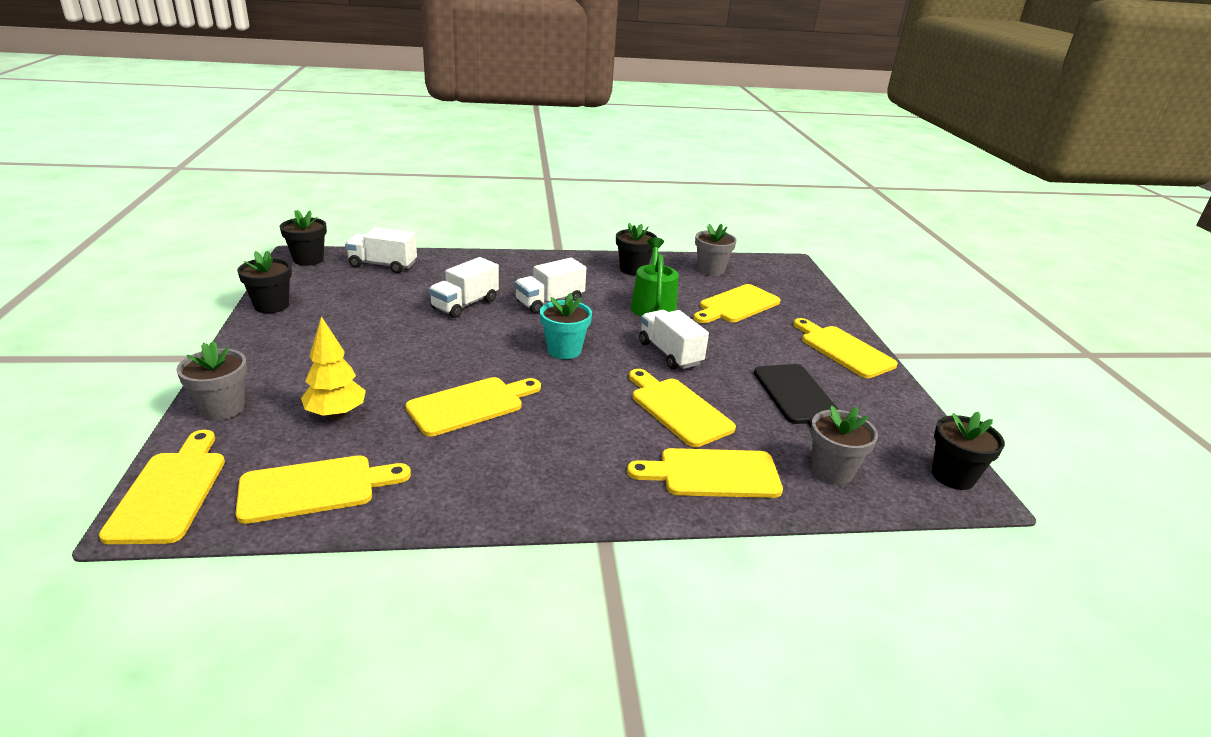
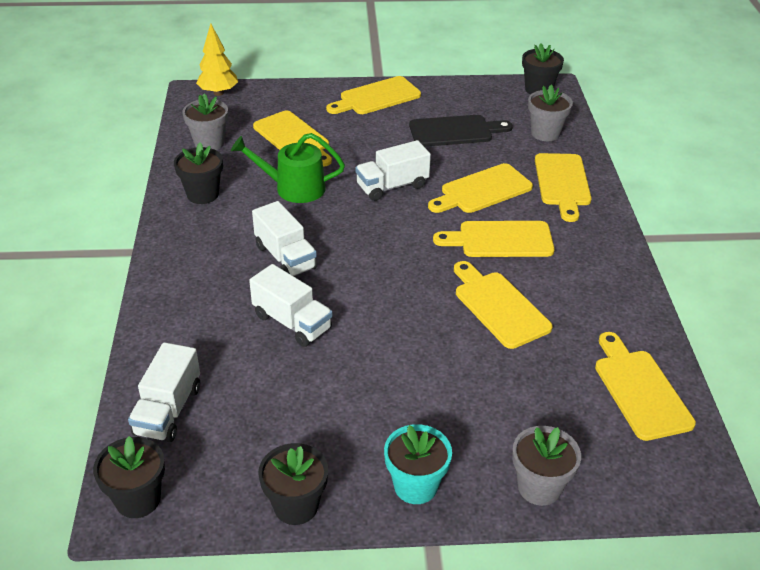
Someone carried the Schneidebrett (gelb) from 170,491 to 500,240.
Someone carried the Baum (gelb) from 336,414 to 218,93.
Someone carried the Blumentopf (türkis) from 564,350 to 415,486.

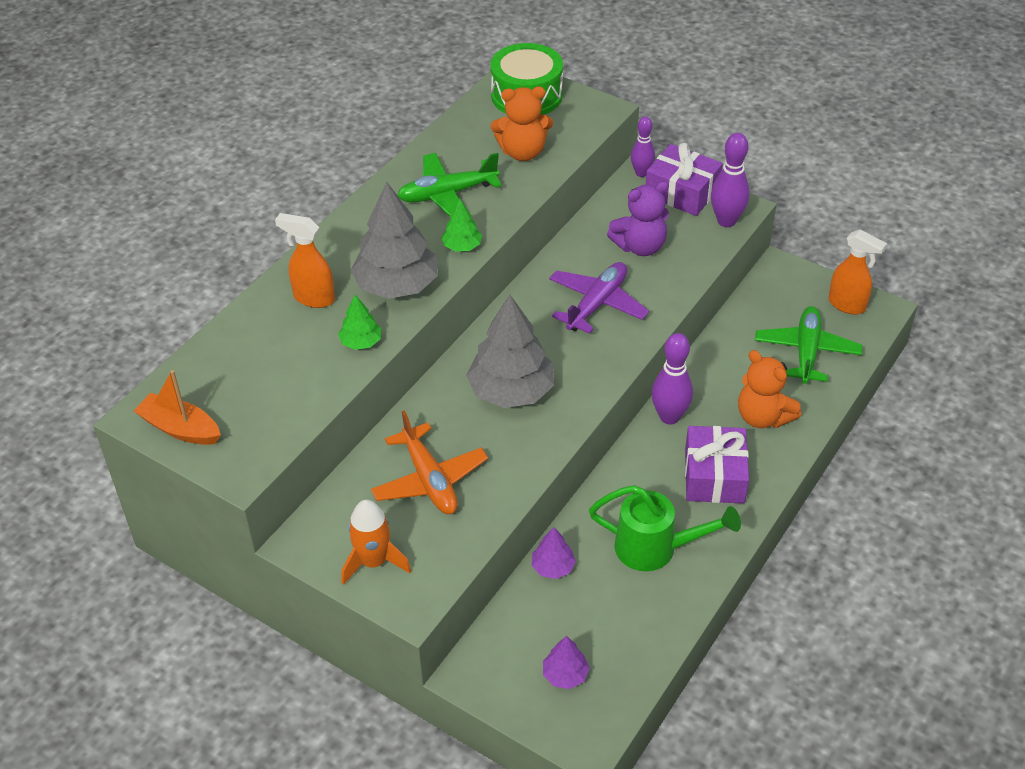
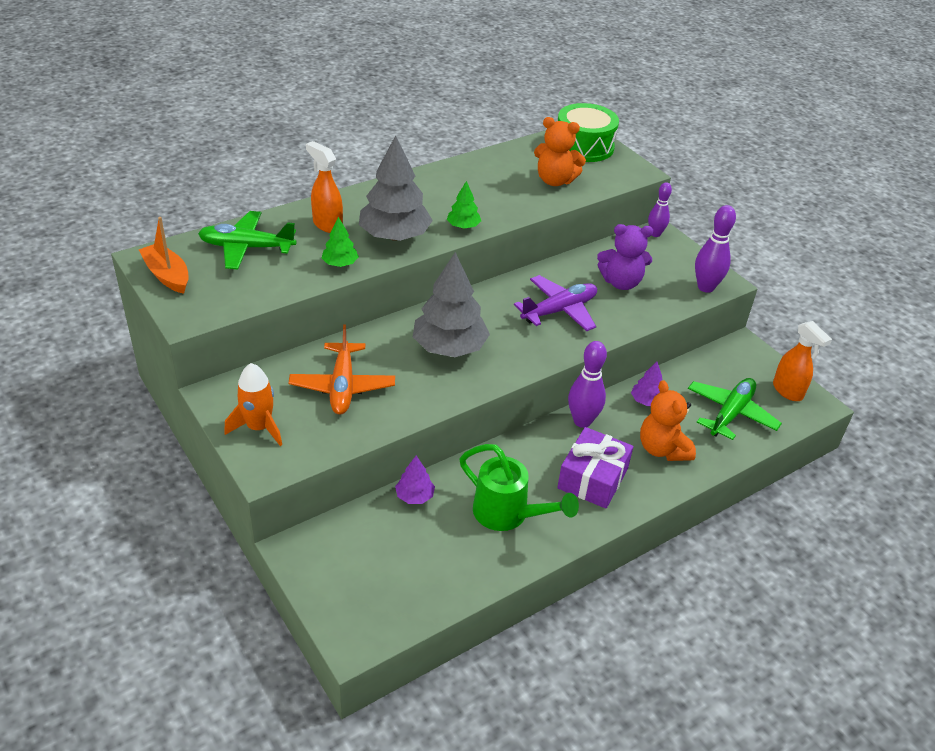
Someone took away the Geschenk (lila) at 682,192.
Someone carried the Flugzeug (grün) from 447,194 to 247,248.
Someone carried the Baum (lila) from 565,674 to 647,401.

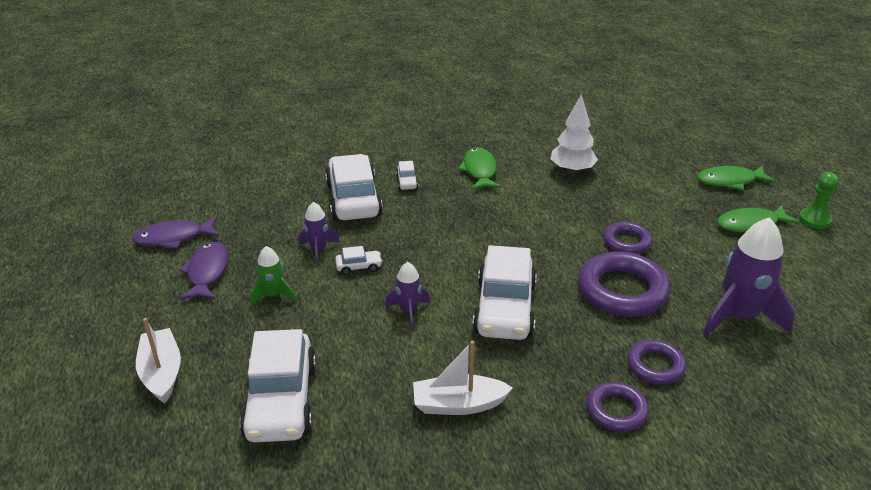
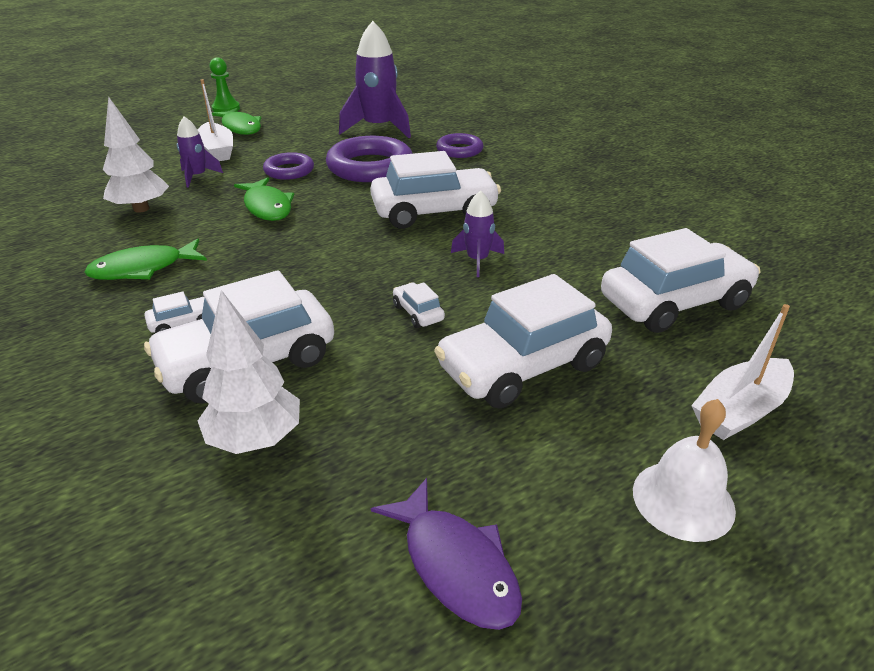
Someone took away the Fisch (lila) at 207,272.
Someone took away the Ring (lila) at 616,410.
Someone put down the Baum (weiß) at 255,439.
Someone put down the Glocke (weiß) at 683,500.
Someone carried the Rakete (lila) from 318,250 to 198,176.
Someone carried the Boot (weiß) from 458,404 to 217,151.
Someone carried the Fisch (grün) from 730,181 to 267,207.
Someone swapped the Rakete (grün) at 273,295 for the Auto (weiß) at 522,366.

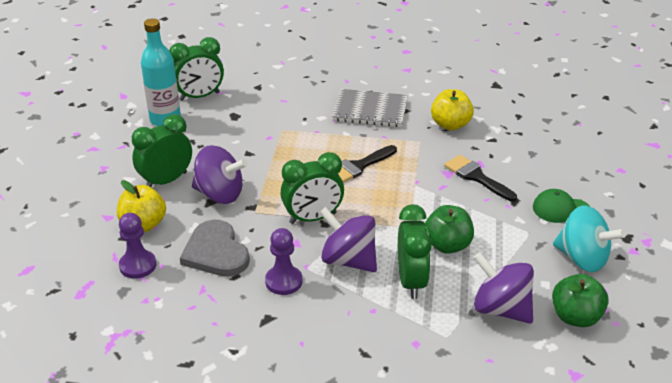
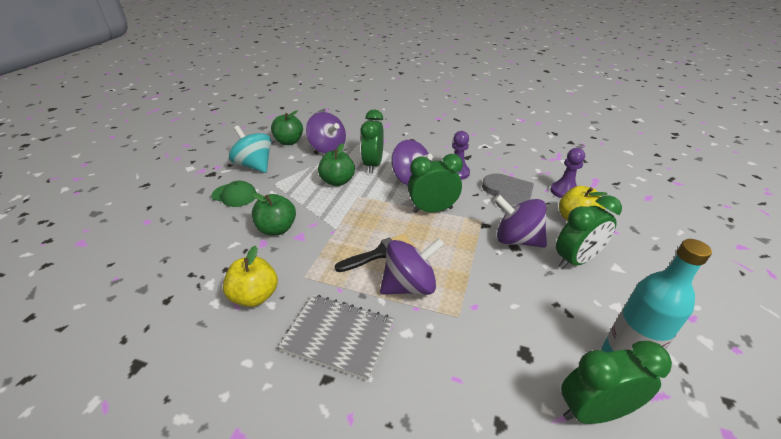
Someone put down the Kreisel (lila) at 409,286.
Someone swapped the Pinsel (schwarz) at 476,177 for the Apfel (grün) at 277,229.

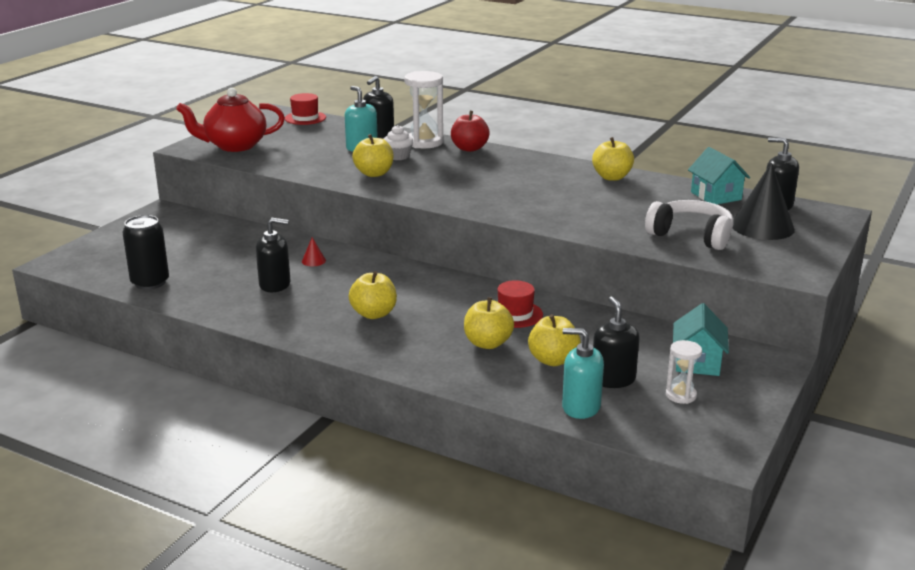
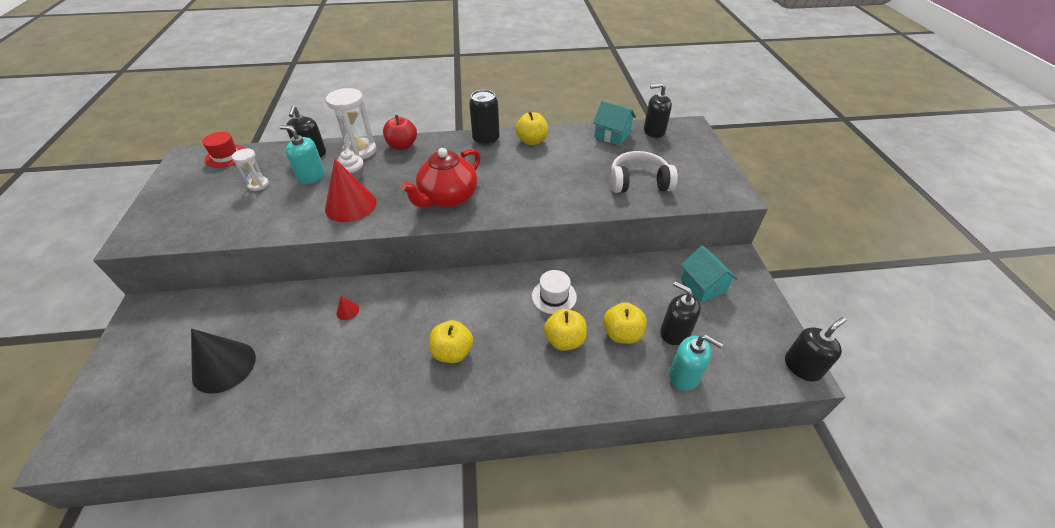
Someone carried the Dose (schwarz) from 150,282 to 486,139.
Someone carried the Teekanne (rot) from 234,146 to 447,198.
Someone carried the Seifenspender (schwarz) from 275,284 to 802,367.
Someone carried the Sanduhr (weiß) from 681,395 to 258,185.
Someone carried the Kegel (schwarz) from 762,227 to 224,366.
Someone swapped the Apfel (gelb) at 374,173 for the Kegel (rot) at 350,205.
Someone repainted the Hut (rot) at 515,314, which became the Hut (weiß) at 554,296.
Someone rotated the Seifenspender (türkis) at 581,407 by 135 degrees counterclockwise.

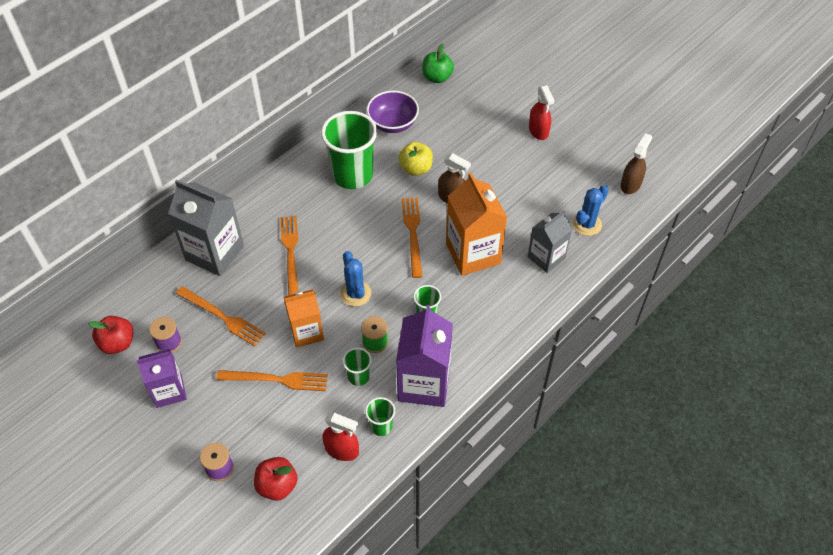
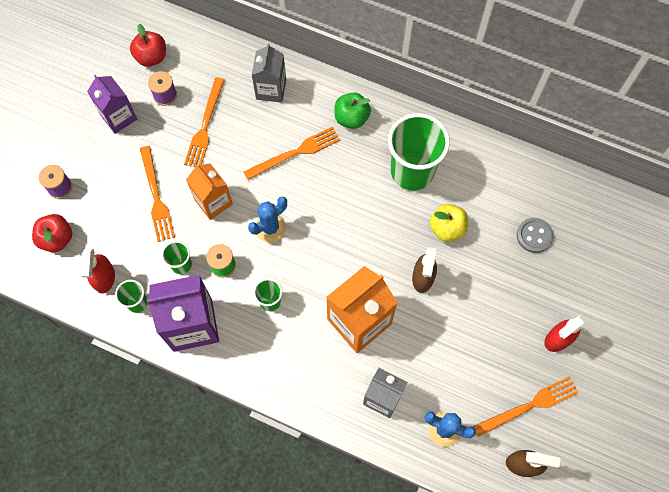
Someone took away the Schüssel (lila) at 393,123.
Someone put down the Knopf (grau) at 534,236.
Someone carried the Gabel (orange) from 413,233 to 529,406.
Someone carried the Apfel (grün) from 437,77 to 351,118.
Someone scaled the Getränkekarton (grau) at 214,253 by 0.64.

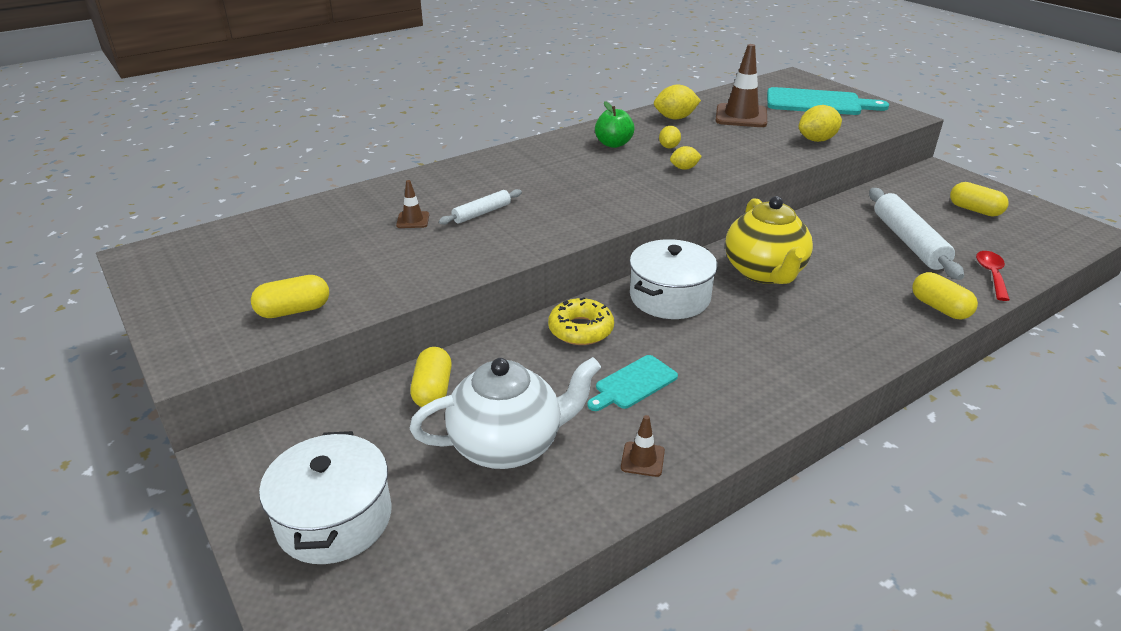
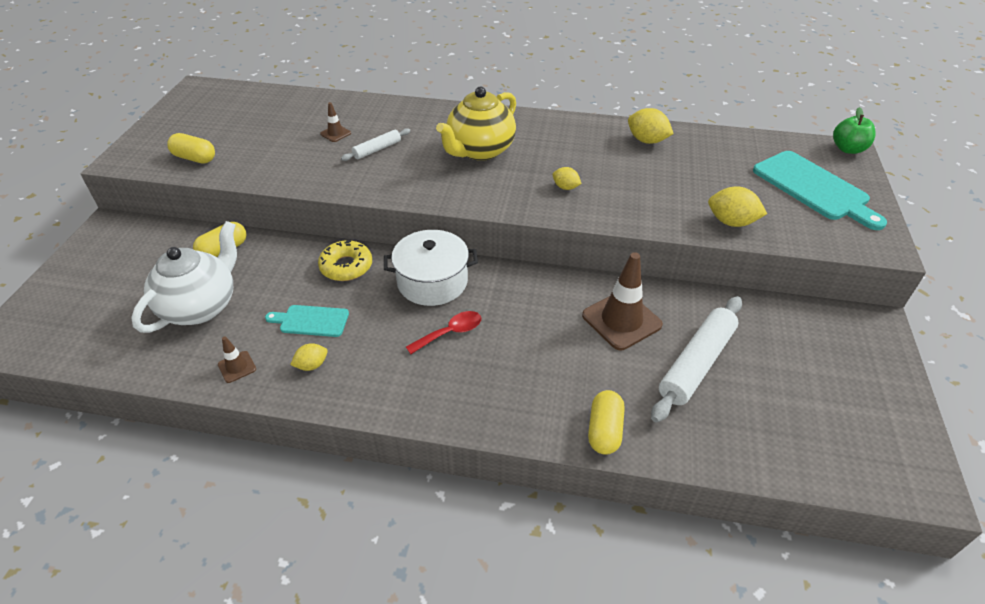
Someone took away the Kochtopf (weiß) at 334,519.
Someone took away the Kapsel (gelb) at 974,210.
Someone carried the Apfel (grün) from 613,144 to 848,149.
Someone carried the Zitrone (gelb) from 669,147 to 312,365.
Someone carried the Leitkegel (braun) from 741,116 to 621,320.
Someone carried the Teekanne (gelb) from 764,272 to 479,151.
Someone carried the Löffel (rot) from 991,275 to 450,333.
Someone rotated the Teekanne (weiß) at 508,444 by 90 degrees counterclockwise.
Someone rotated the Nudelholz (weiß) at 482,213 by 45 degrees counterclockwise.

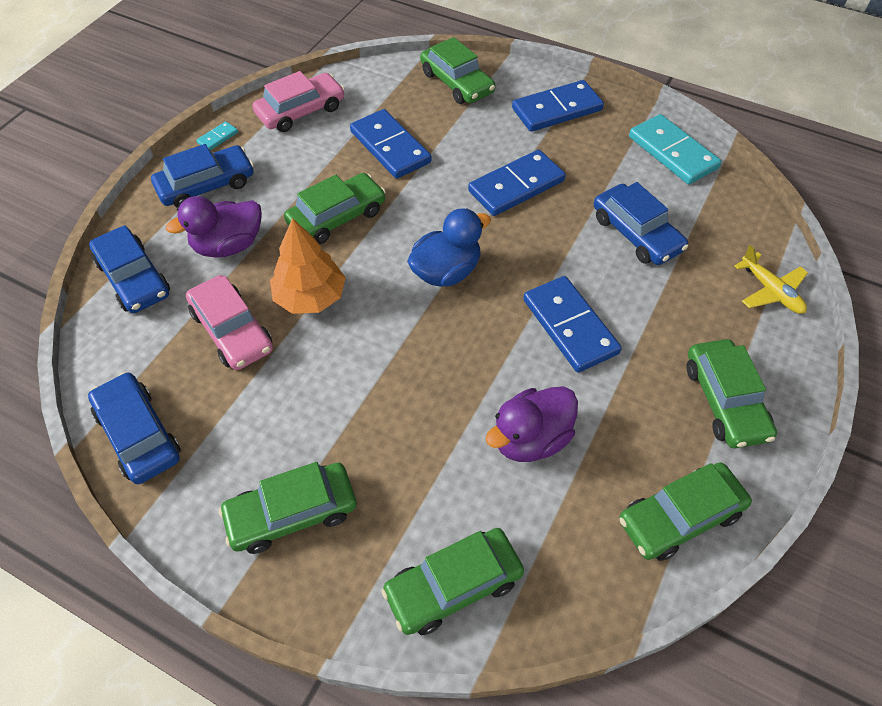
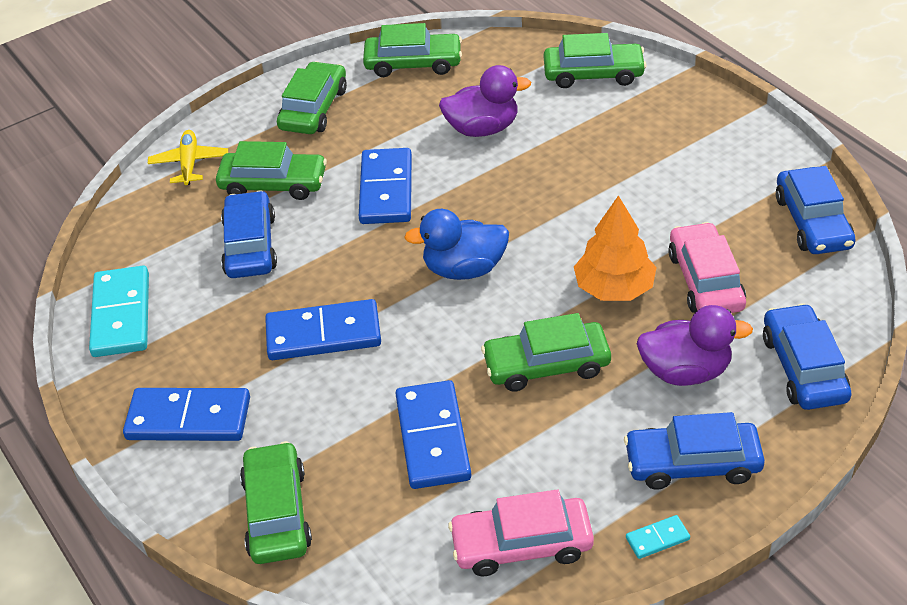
Someone carried the Auto (grün) from 292,513 to 273,184.

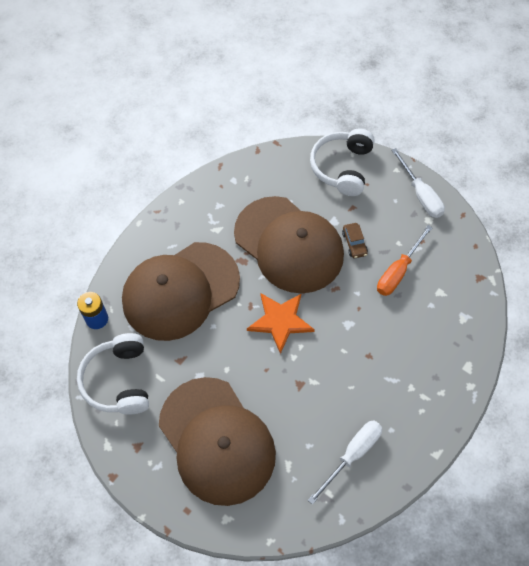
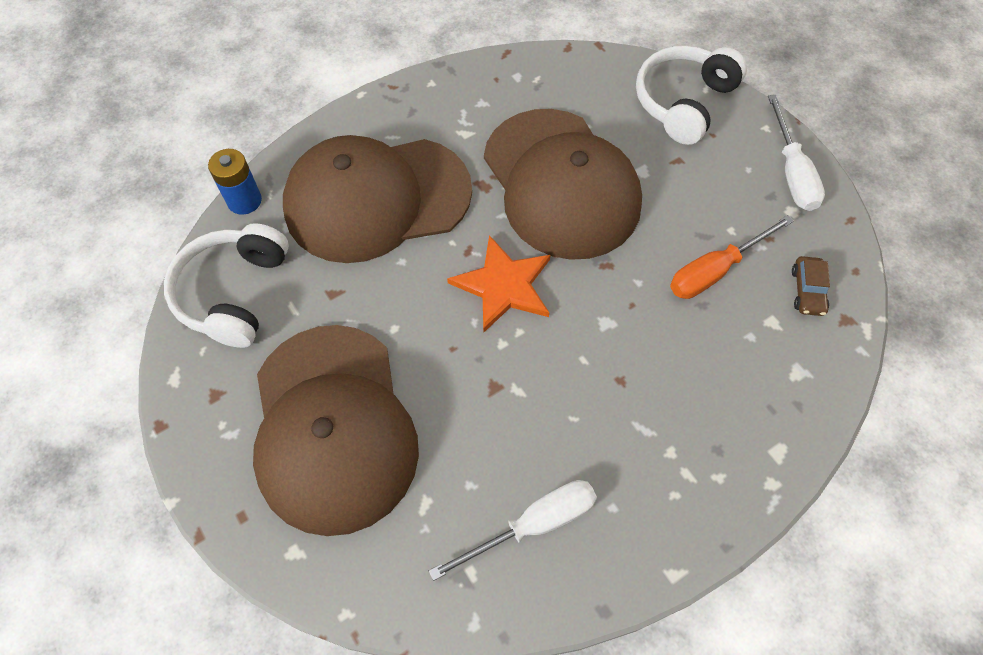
Someone carried the Auto (braun) from 354,243 to 807,291.

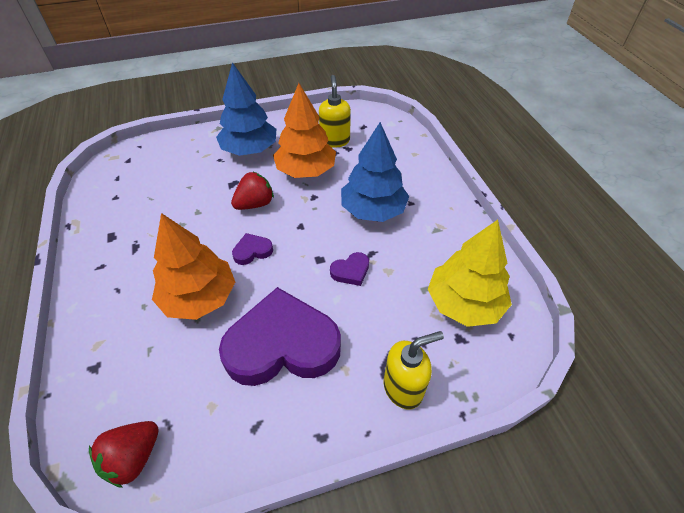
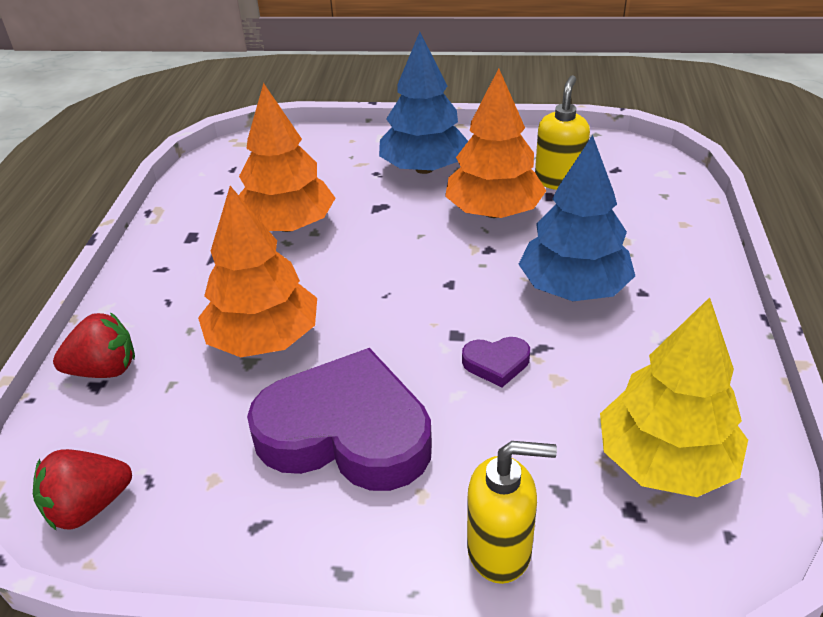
Someone took away the Herz (lila) at 252,251.
Someone put down the Baum (orange) at 288,225.
Someone carried the Erdbeere (rot) from 255,204 to 105,370.

